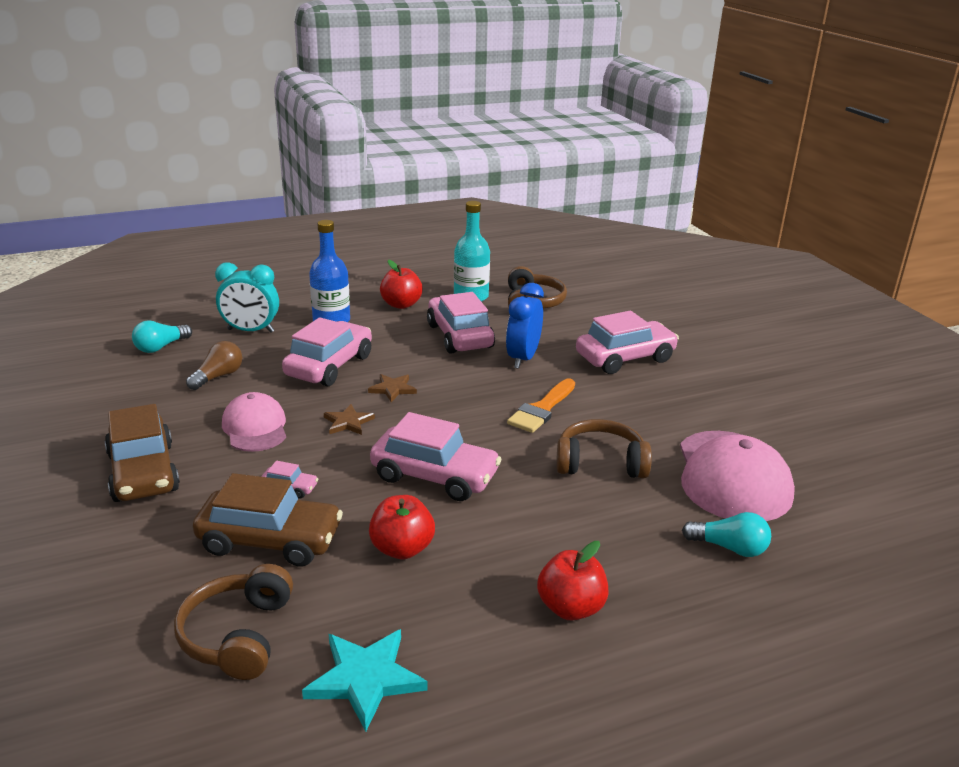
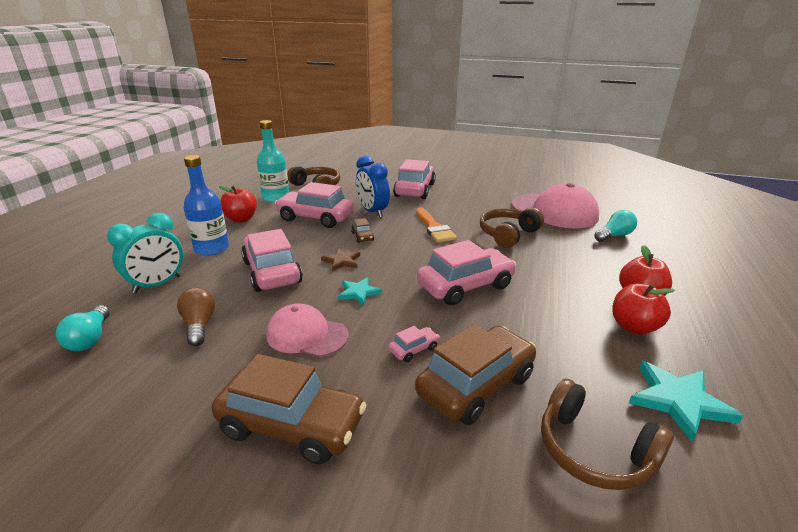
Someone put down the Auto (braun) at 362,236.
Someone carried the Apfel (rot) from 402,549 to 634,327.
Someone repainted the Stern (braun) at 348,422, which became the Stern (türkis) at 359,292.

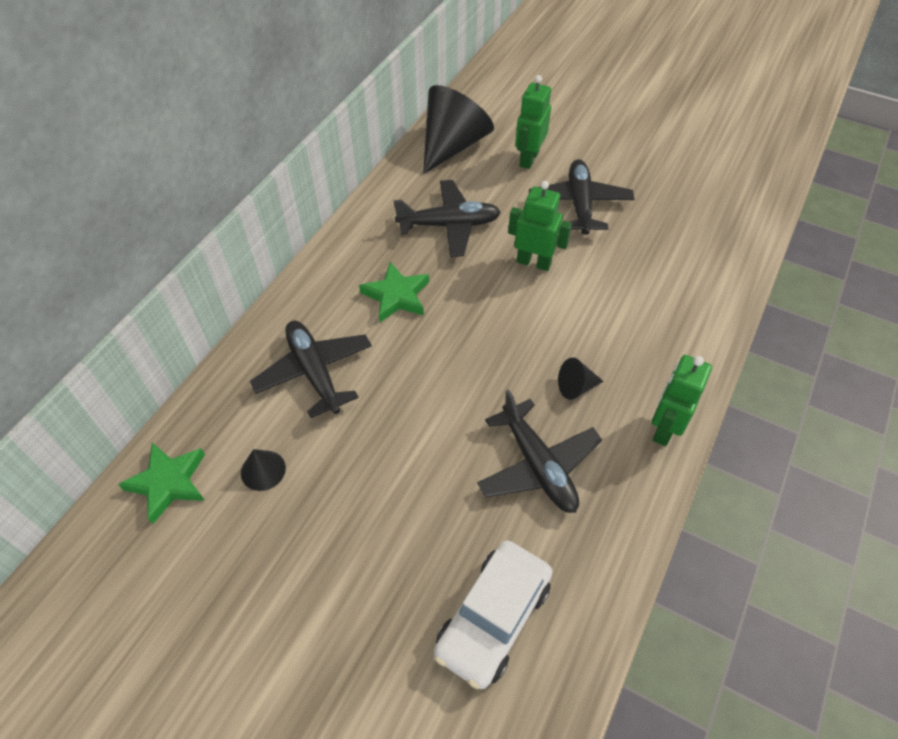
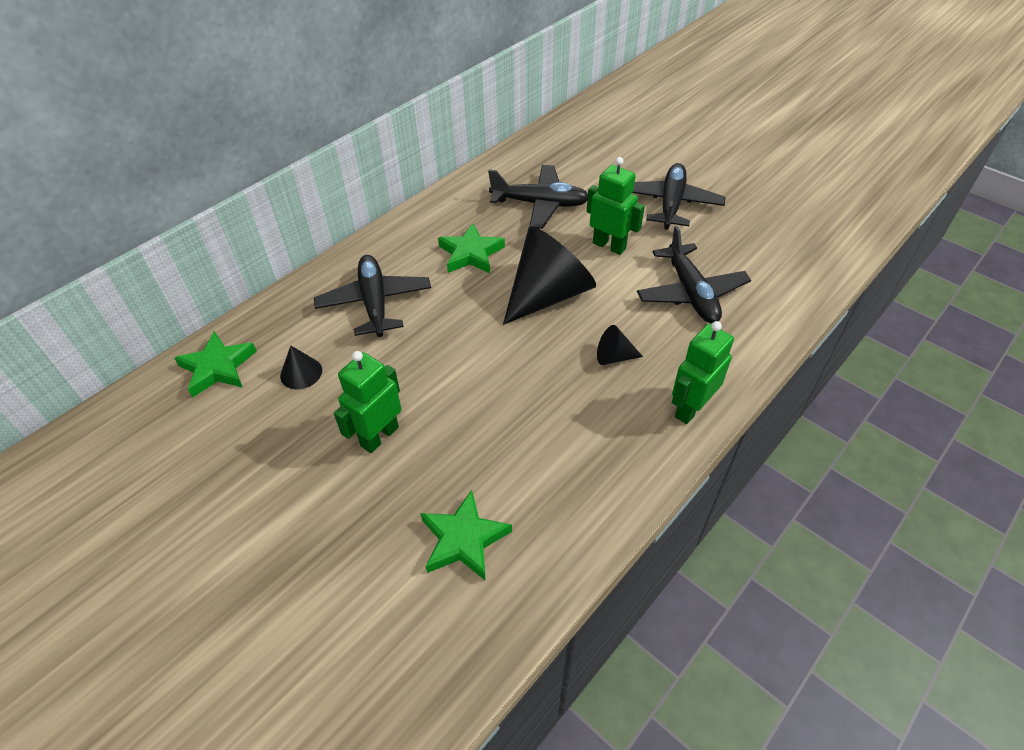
Someone carried the Kegel (schwarz) from 453,145 to 548,295.
Someone carried the Flugzeug (schwarz) from 537,465 to 691,293.
Someone carried the Roboter (grün) from 528,159 to 379,436.
Someone swapped the Auto (weiß) at 493,618 for the Stern (grün) at 464,539.

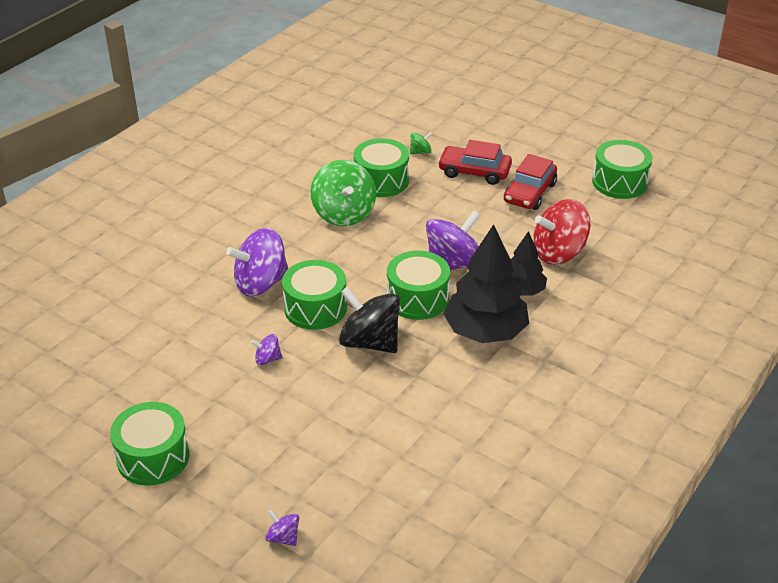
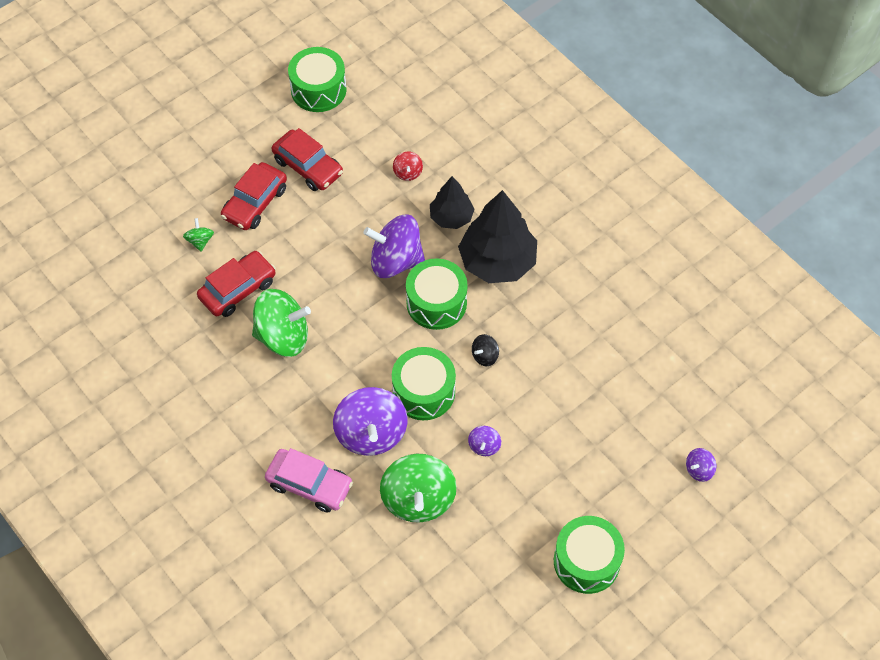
Someone put down the Auto (rosa) at 309,484.
Someone put down the Kreisel (grün) at 418,499.
Someone swapped the Trommel (grün) at 381,181 for the Auto (rot) at 238,289.
Someone rotated the Kreisel (lila) at 453,264 by 60 degrees counterclockwise.
Someone scaled the Kreisel (schwarz) at 370,342 by 0.45.
Someone scaled the Kreisel (rot) at 558,253 by 0.45.

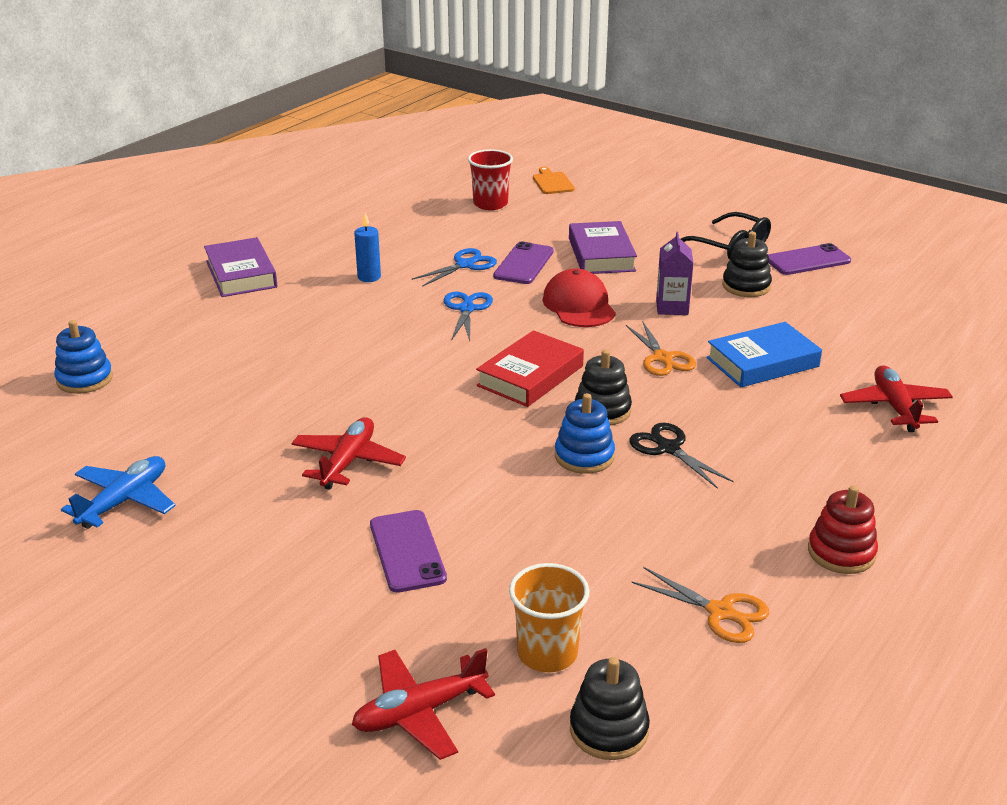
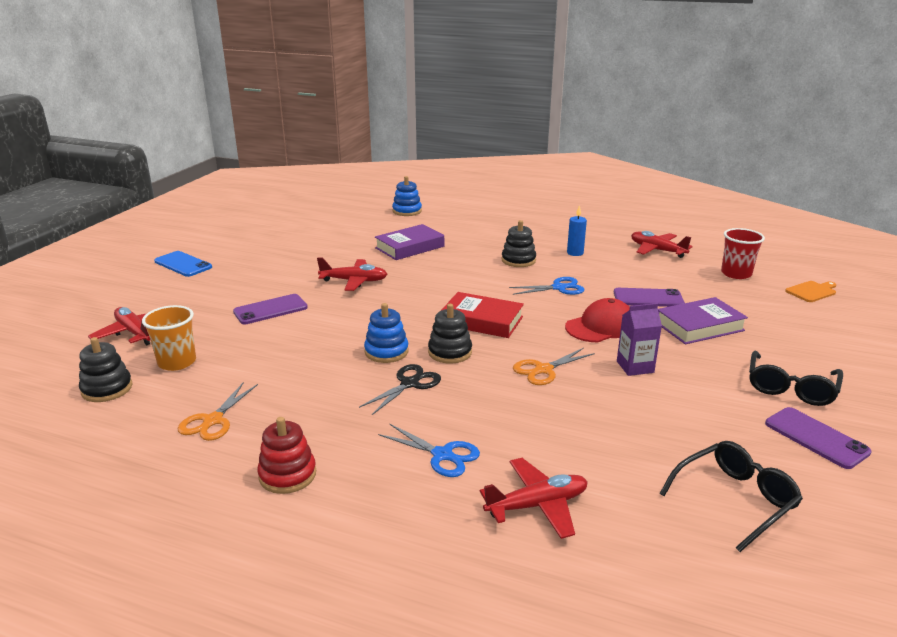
Someone took away the Flugzeug (blau) at 124,501.
Someone took away the Buch (blau) at 762,362.
Someone put down the Handy (blau) at 183,264.
Someone put down the Flugzeug (rot) at 657,250.
Someone put down the Brille (schwarz) at 735,500.
Someone carried the Buch (lila) from 241,274 to 409,247.
Someone carried the Schere (blau) from 465,265 to 442,455.
Someone carried the Stapelspielzeug (schwarz) from 746,286 to 518,260.

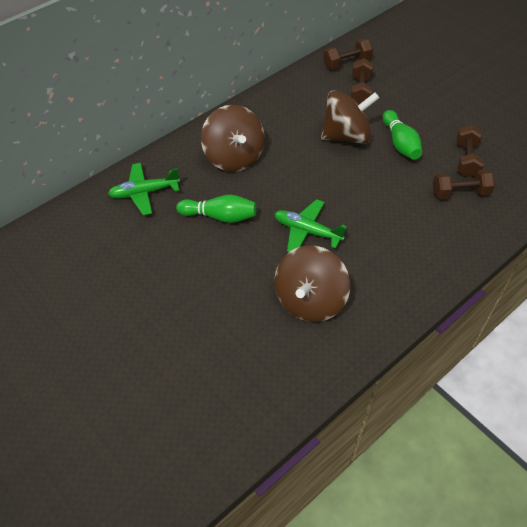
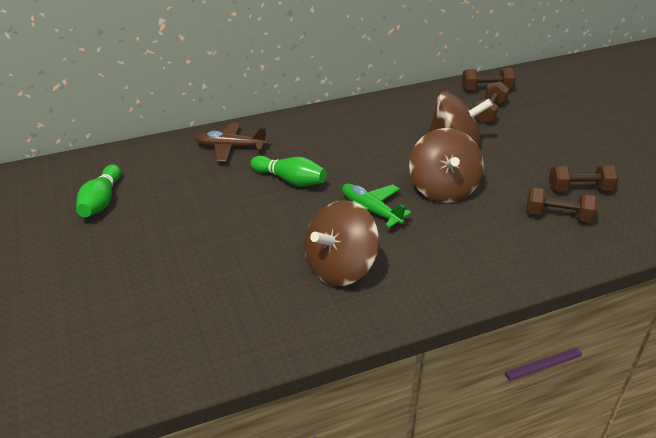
Someone carried the Kreisel (braun) from 233,157 to 443,189.
Someone carried the Bowlingkegel (grün) from 400,143 to 101,201.
Someone repainted the Flugzeug (grün) at 144,193, which became the Flugzeug (braun) at 230,148.
Someone rotated the Hantel (braun) at 466,159 by 60 degrees clockwise.

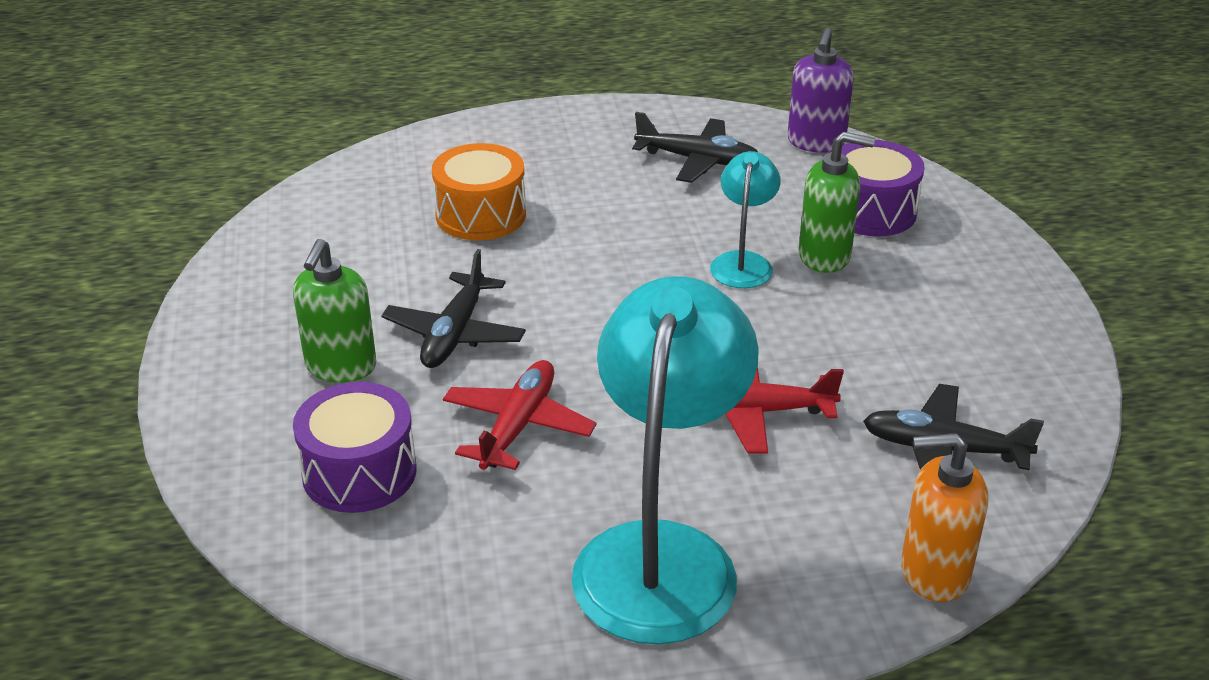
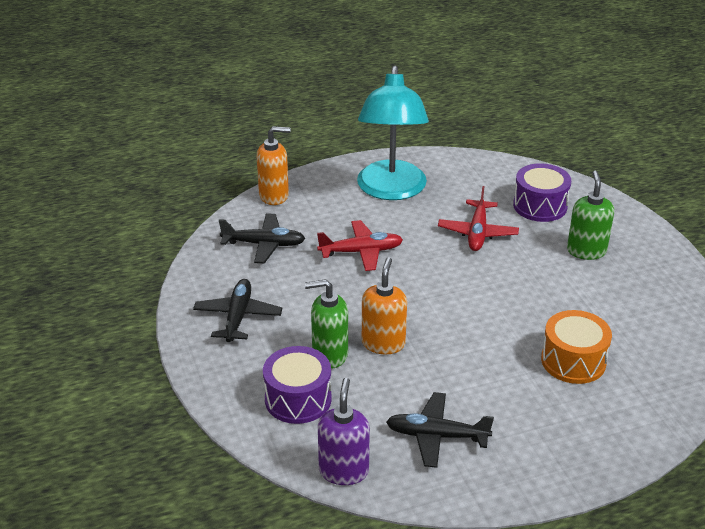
Someone carried the Flugzeug (schwarz) from 455,334 to 238,316.
Someone swapped the Lampe (türkis) at 743,262 for the Seifenspender (orange) at 383,343.

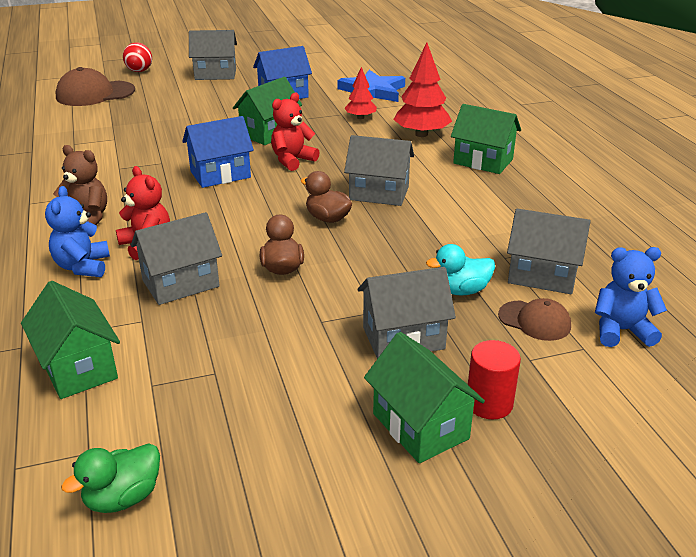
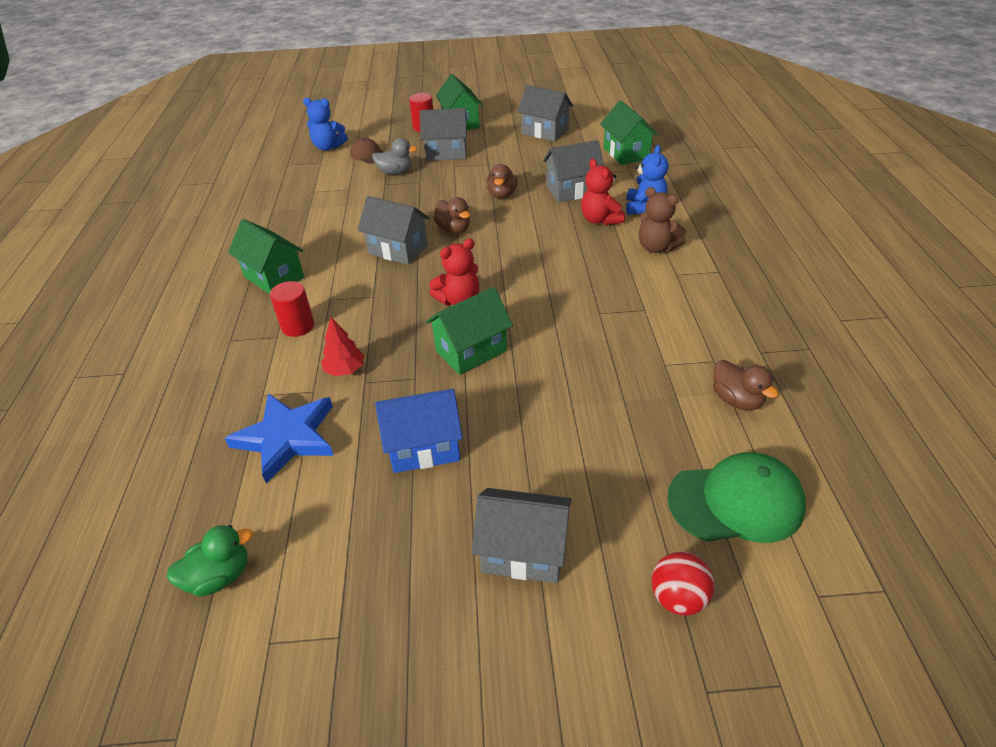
Someone took away the Haus (blau) at 220,174.
Someone put down the Ente (braun) at 736,400.
Someone carried the Ente (grün) from 123,497 to 219,576.
Someone carried the Haus (grau) from 542,276 to 545,132.
Someone swapped the Baum (rot) at 421,134 for the Vollzylinder (rot) at 298,326.
Someone repainted the Kappe (braun) at 95,94, which became the Kappe (grün) at 736,502.
Someone repainted the Ente (türkis) at 461,290, which became the Ente (grau) at 395,172.

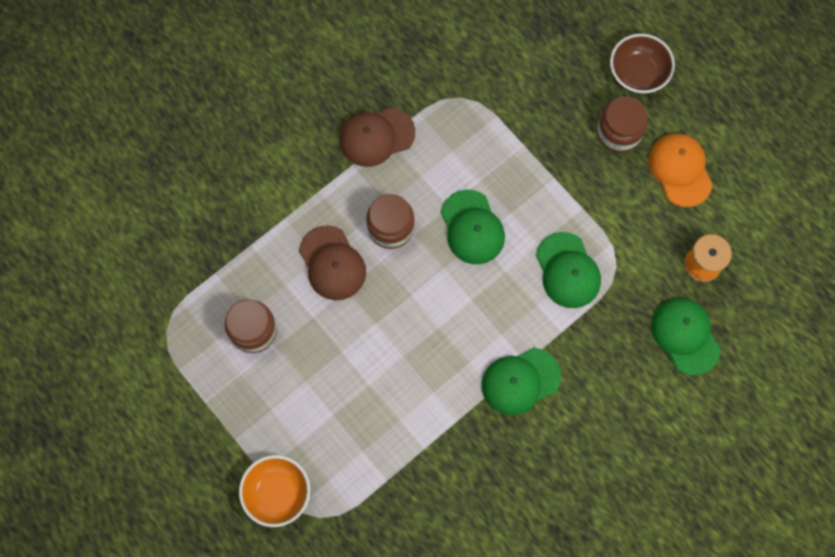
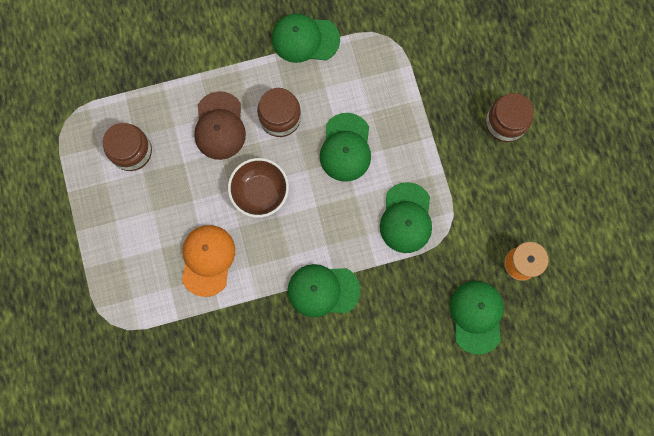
Someone took away the Schüssel (orange) at 277,493.
Someone carried the Schüssel (braun) from 637,73 to 260,192.
Someone carried the Kappe (orange) from 680,170 to 207,260.
Someone repainted the Kappe (braun) at 376,136, which became the Kappe (grün) at 305,39.

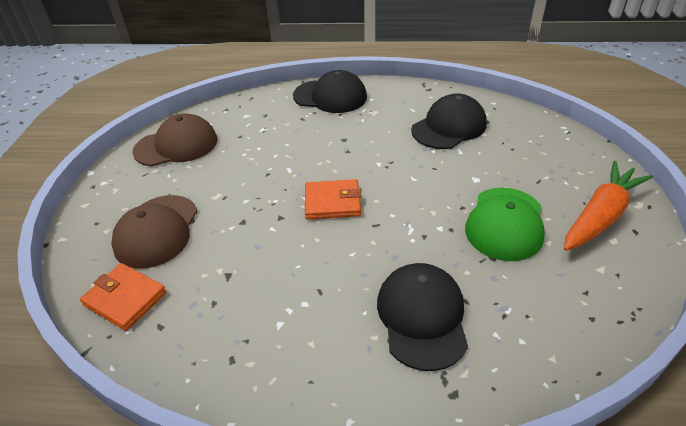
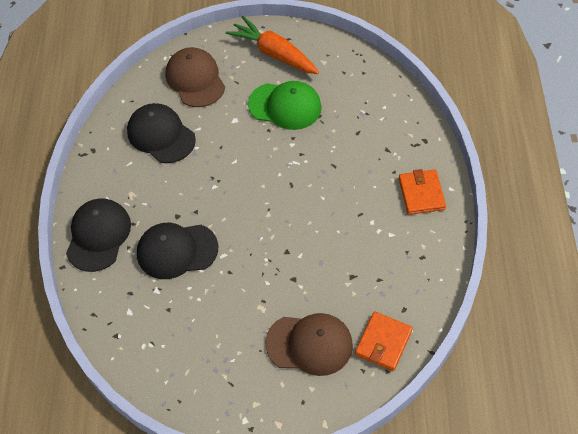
Someone carried the Kappe (braun) from 176,145 to 195,79.
Someone carried the Geldbörse (orange) from 332,202 to 421,194.
Someone carried the Kappe (schwarz) from 422,317 to 177,251.

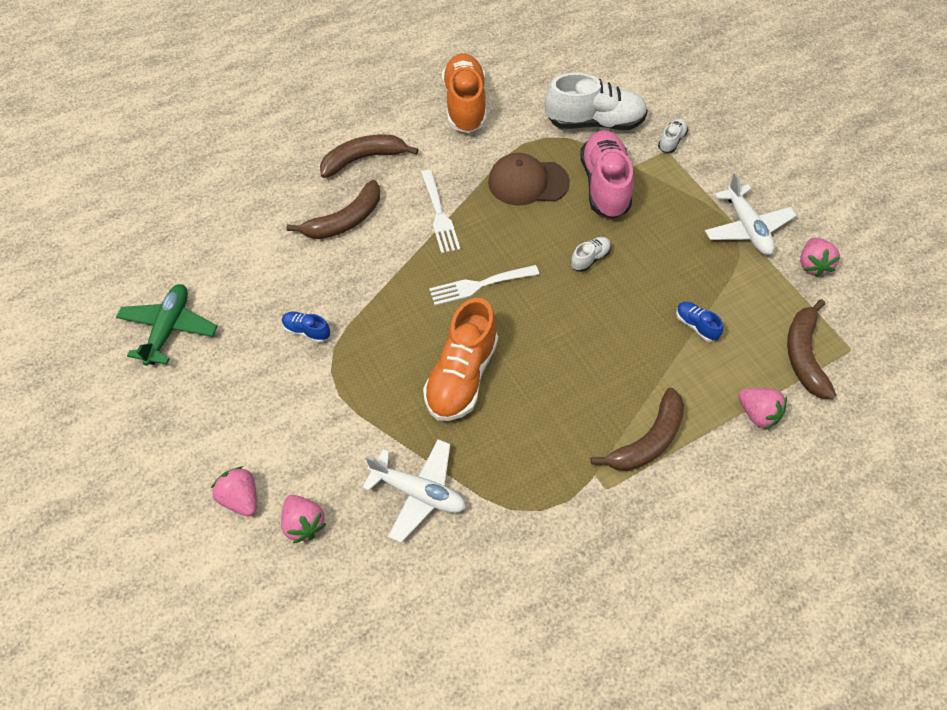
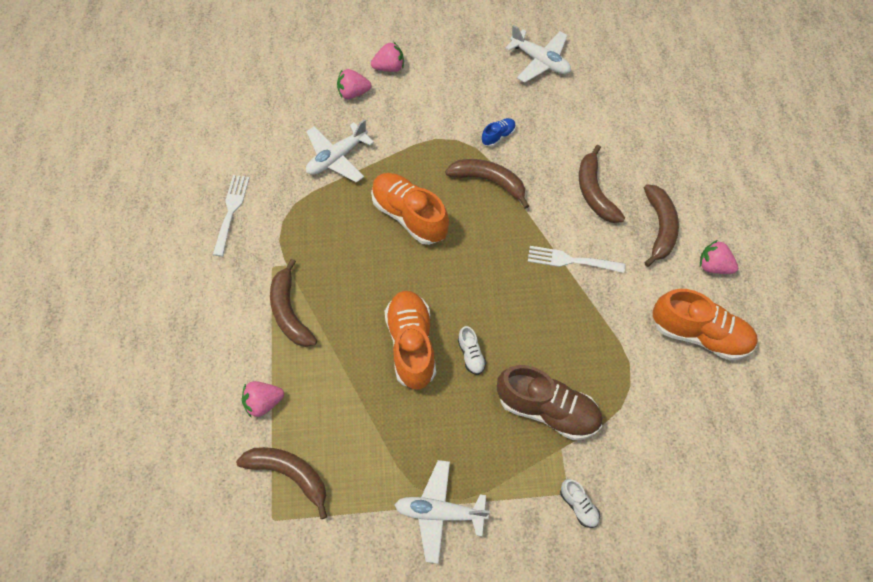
Someone took away the Kappe (braun) at 528,182.
Someone took away the Schuh (weiß) at 594,122.
Someone took away the Schuh (blau) at 696,325.
Someone put down the Schuh (orange) at 411,344.
Someone put down the Banane (braun) at 489,181.
Someone carried the Gabel (weiß) from 480,285 to 231,211.
Someone carried the Erdbeere (rosa) from 813,265 to 713,266.
Someone repainted the Flugzeug (grün) at 169,329, which became the Flugzeug (weiß) at 540,61.
Someone repainted the Schuh (rosa) at 604,185, which became the Schuh (braun) at 547,410.

